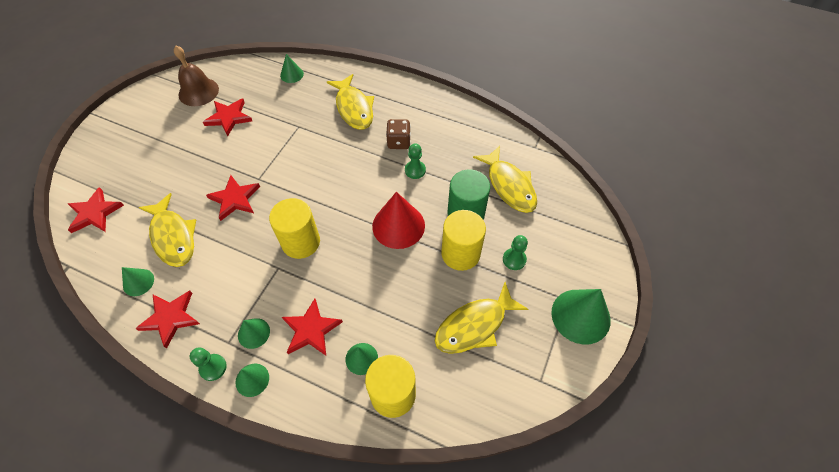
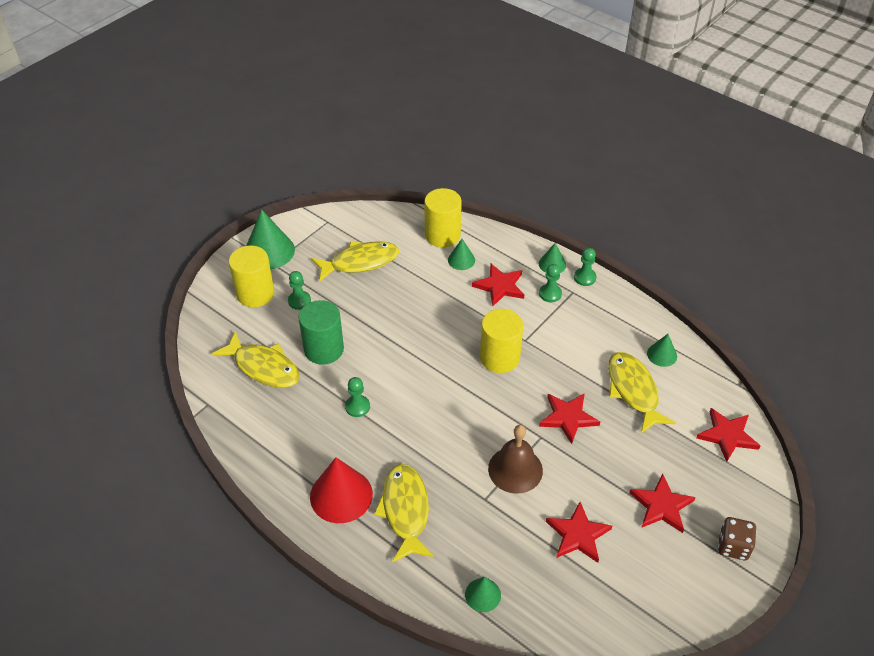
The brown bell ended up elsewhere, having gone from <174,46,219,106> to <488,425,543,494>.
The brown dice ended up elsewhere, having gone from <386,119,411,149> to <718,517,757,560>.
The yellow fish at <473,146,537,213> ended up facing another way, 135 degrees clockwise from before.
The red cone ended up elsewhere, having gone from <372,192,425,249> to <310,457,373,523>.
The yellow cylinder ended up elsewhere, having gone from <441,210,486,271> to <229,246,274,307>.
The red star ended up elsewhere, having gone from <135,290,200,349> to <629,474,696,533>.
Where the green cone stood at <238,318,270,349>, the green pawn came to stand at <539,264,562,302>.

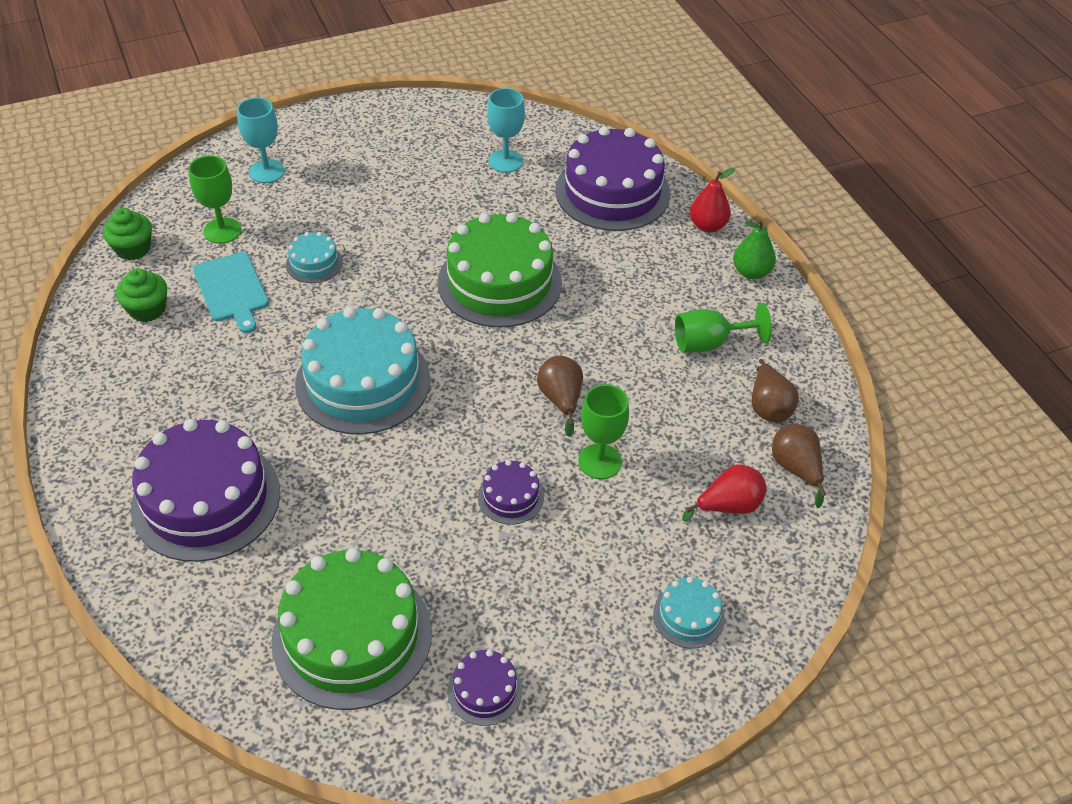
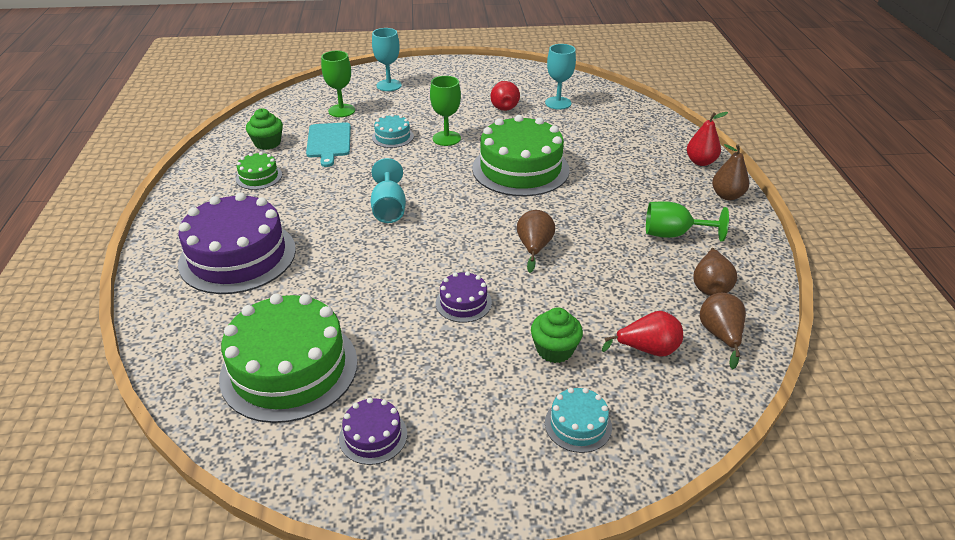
The second view lost the purple cake at <555,126,670,231>.
The green cupcake ended up elsewhere, having gone from <103,208,152,260> to <531,307,583,363>.
What was the green pear at <733,219,776,279> turned into the brown pear at <712,144,749,200>.
Where the turquoise cake stood at <295,307,430,435>, the turquoise goblet came to stand at <371,158,406,223>.
The green goblet ended up elsewhere, having gone from <578,384,629,479> to <430,76,461,146>.
The second view gained the red pear at <490,81,520,111>.
The second view gained the green cake at <236,152,282,190>.

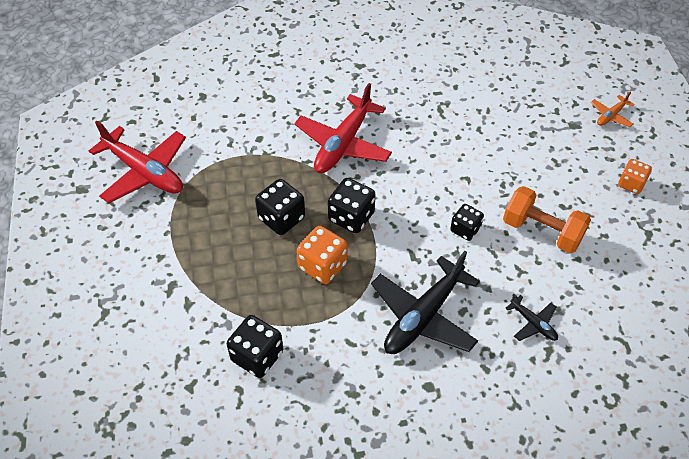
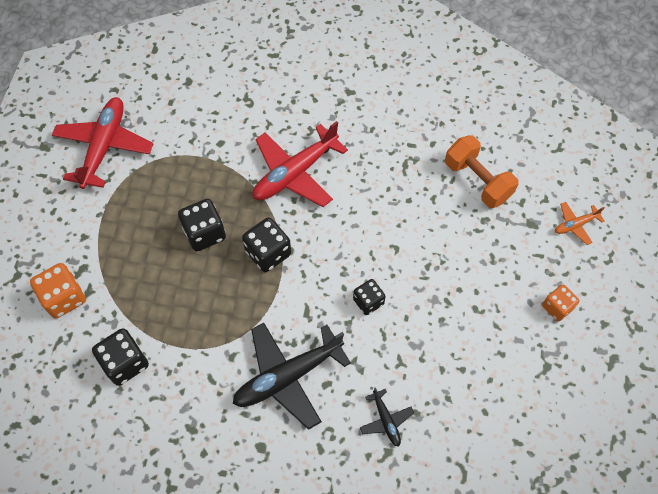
The red plane at <89,121,186,203> ended up facing another way, 135 degrees counterclockwise from before.
The orange dumbbell ended up elsewhere, having gone from <503,186,591,253> to <445,135,519,208>.
The orange dice ended up elsewhere, having gone from <297,226,348,284> to <30,263,86,318>.

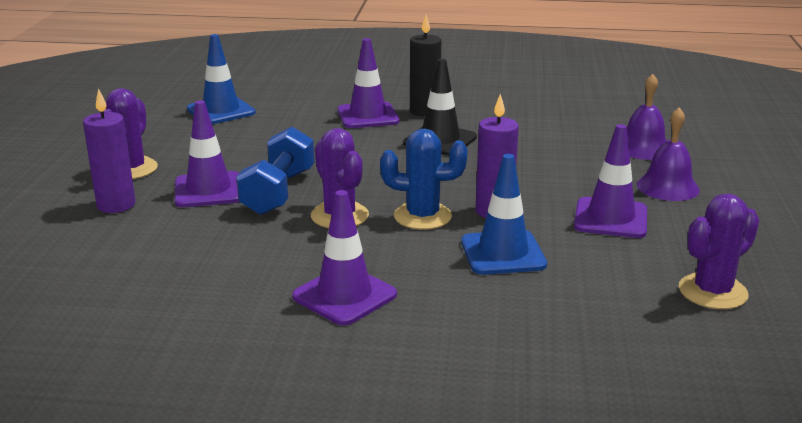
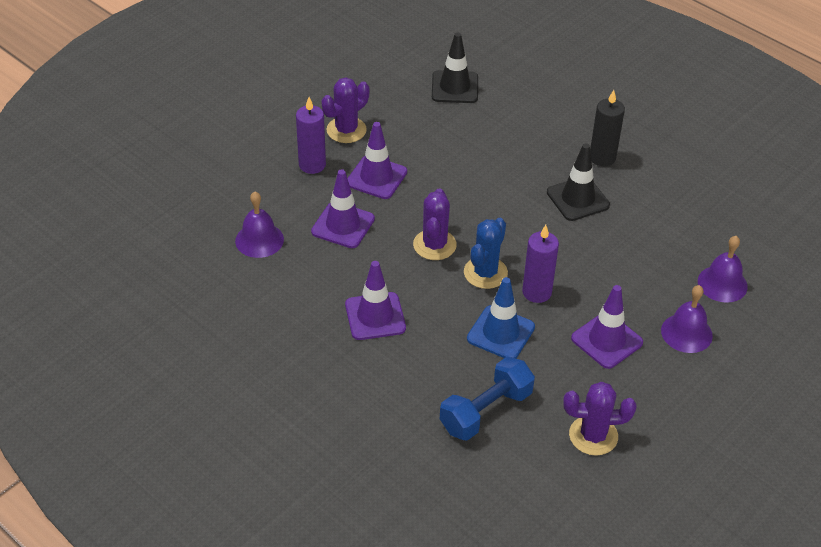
What was the blue traffic cone at <187,34,256,124> turned into the black traffic cone at <432,32,478,103>.
The purple traffic cone ended up elsewhere, having gone from <337,38,400,128> to <311,169,375,248>.
The blue dumbbell ended up elsewhere, having gone from <236,127,315,215> to <440,357,535,441>.
The blue cactus at <380,129,468,230> ended up facing another way, 75 degrees clockwise from before.
The second view gained the purple bell at <235,192,284,258>.

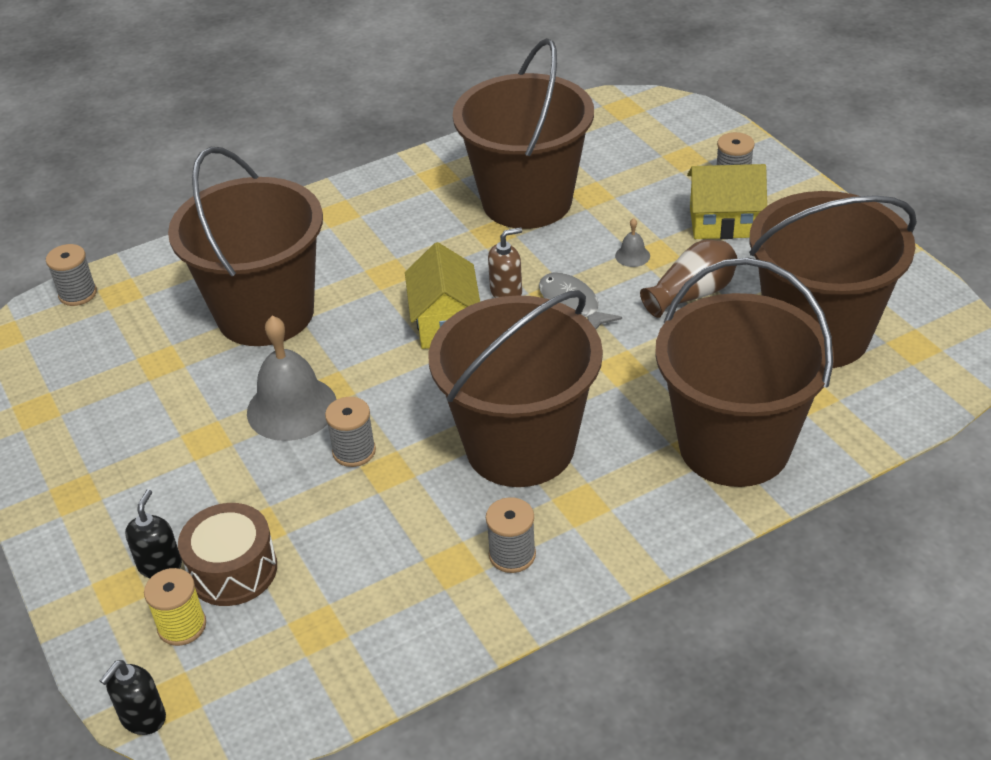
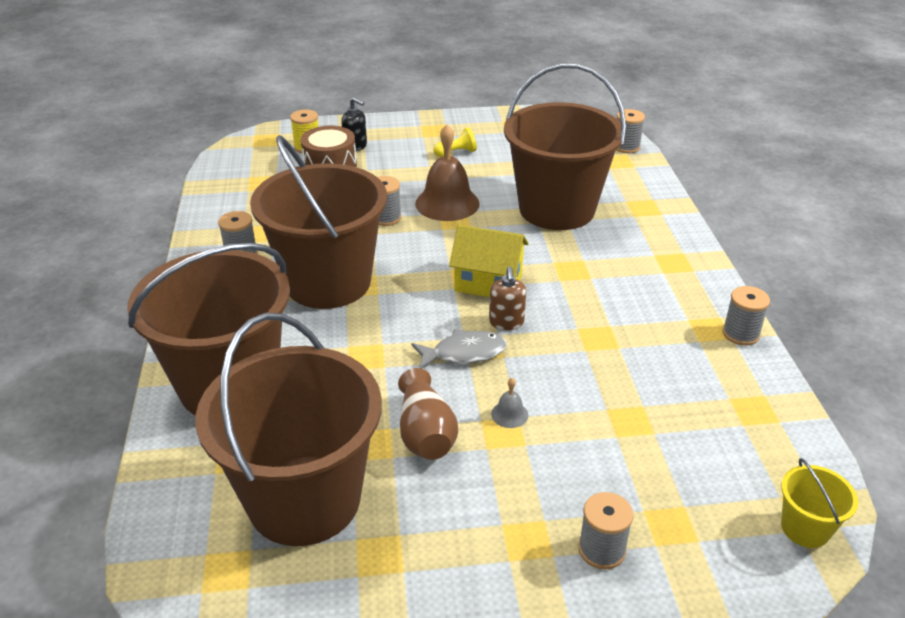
The second view lost the brown bucket at <453,38,594,229>.
The second view lost the yellow house at <687,164,767,239>.
What was the grey bell at <247,316,337,441> turned into the brown bell at <415,124,480,221>.
The second view lost the black soap dispenser at <100,660,166,735>.
The second view gained the yellow pawn at <433,127,477,157>.
The second view gained the grey spool at <723,286,770,346>.
The second view gained the yellow bucket at <781,458,858,548>.

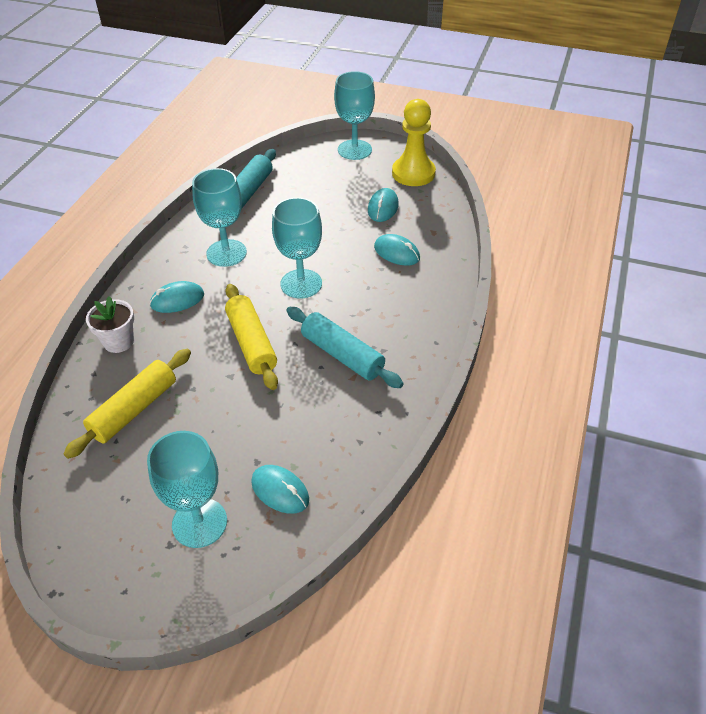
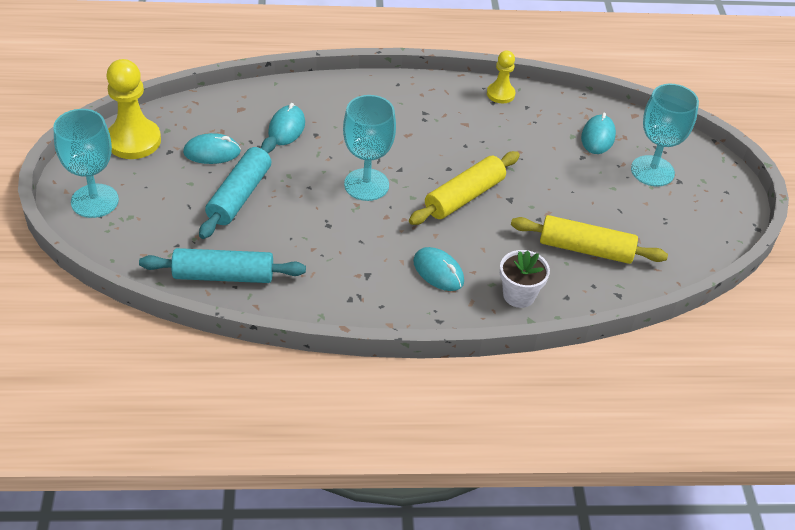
The second view lost the turquoise goblet at <192,168,247,267>.
The turquoise rolling pin ended up elsewhere, having gone from <286,307,403,388> to <199,136,276,239>.
The second view gained the yellow pawn at <487,51,515,103>.

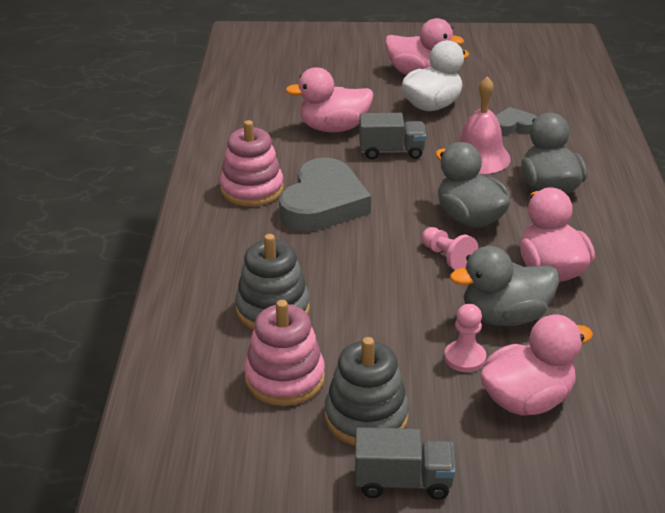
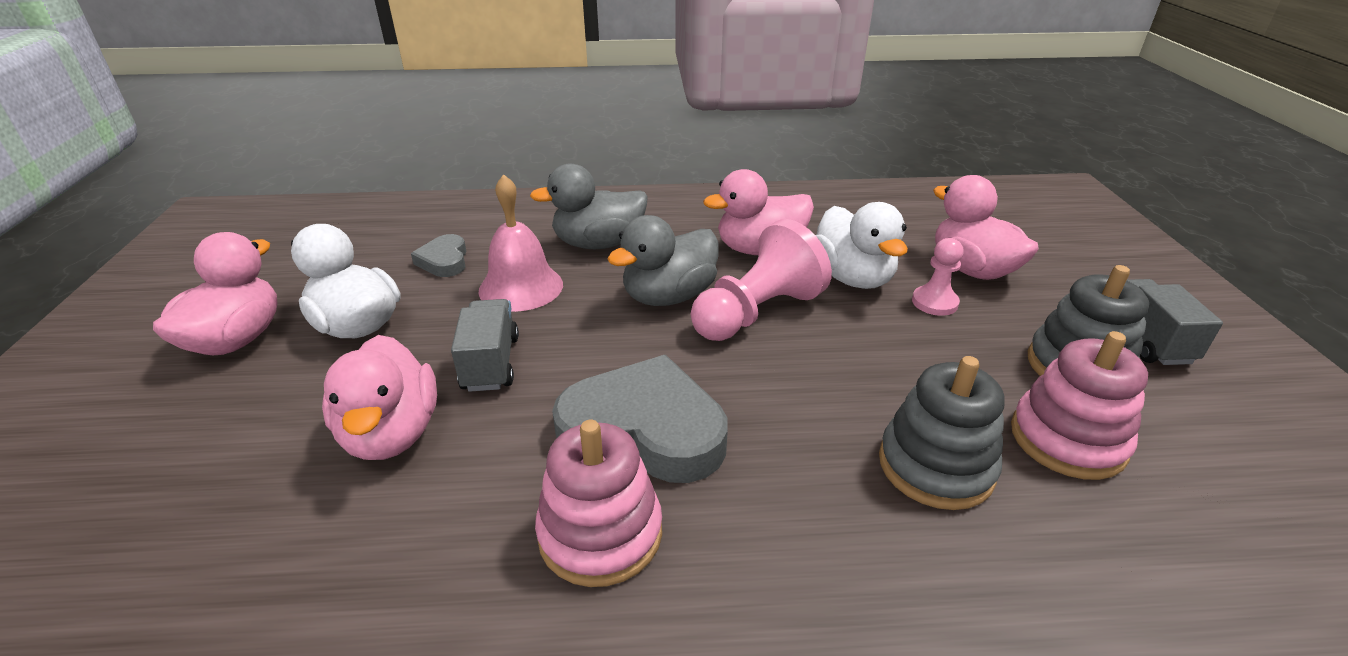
The size of the pink pawn at <422,227,478,270> changed by a factor of 1.87.
What was the grey duck at <450,246,560,326> turned into the white duck at <815,202,908,289>.

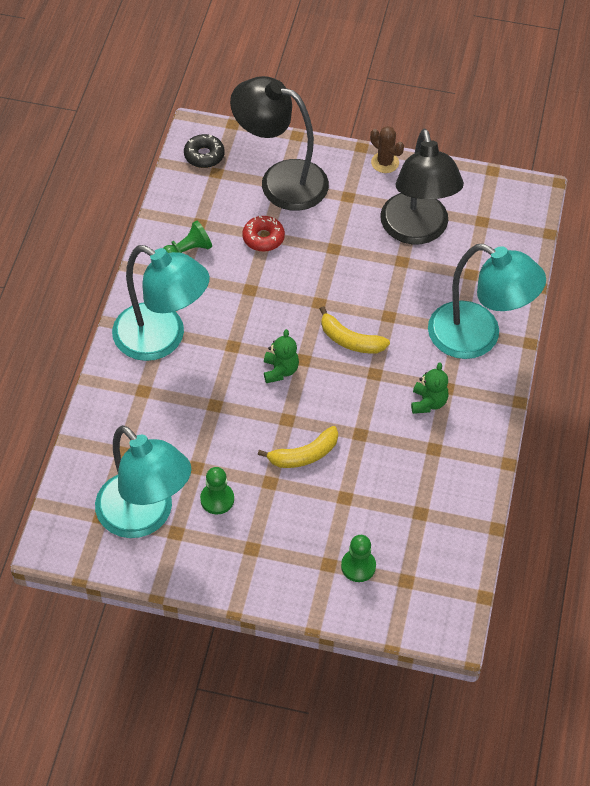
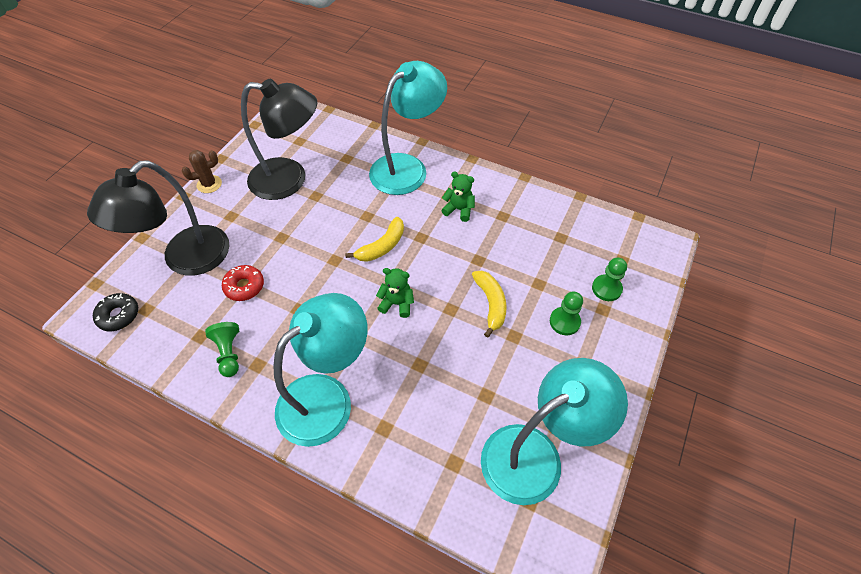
The green pawn ended up elsewhere, having gone from <200,467,234,515> to <550,291,583,335>.

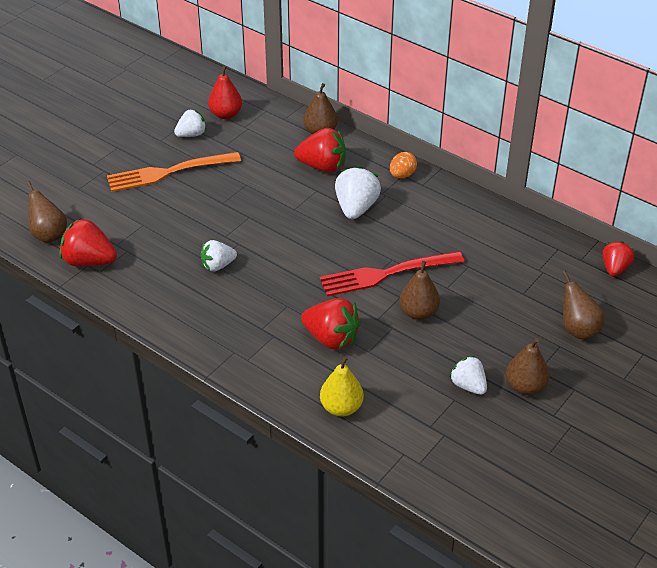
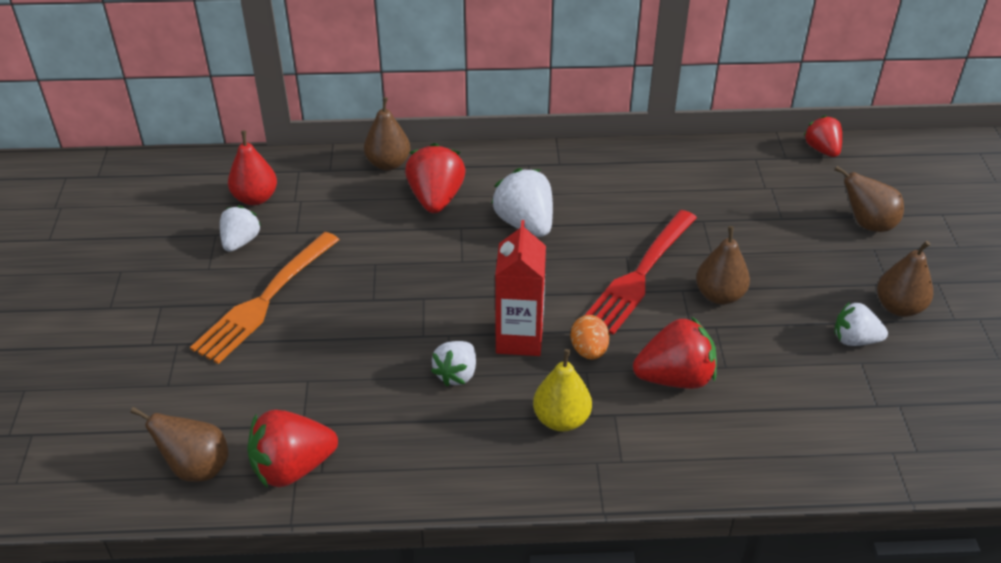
The red strawberry at <294,128,346,173> ended up facing another way, 60 degrees counterclockwise from before.
The orange egg ended up elsewhere, having gone from <390,152,417,178> to <571,315,609,359>.
The yellow pear ended up elsewhere, having gone from <320,356,364,417> to <533,349,592,432>.
The second view gained the red carton at <495,220,546,356>.

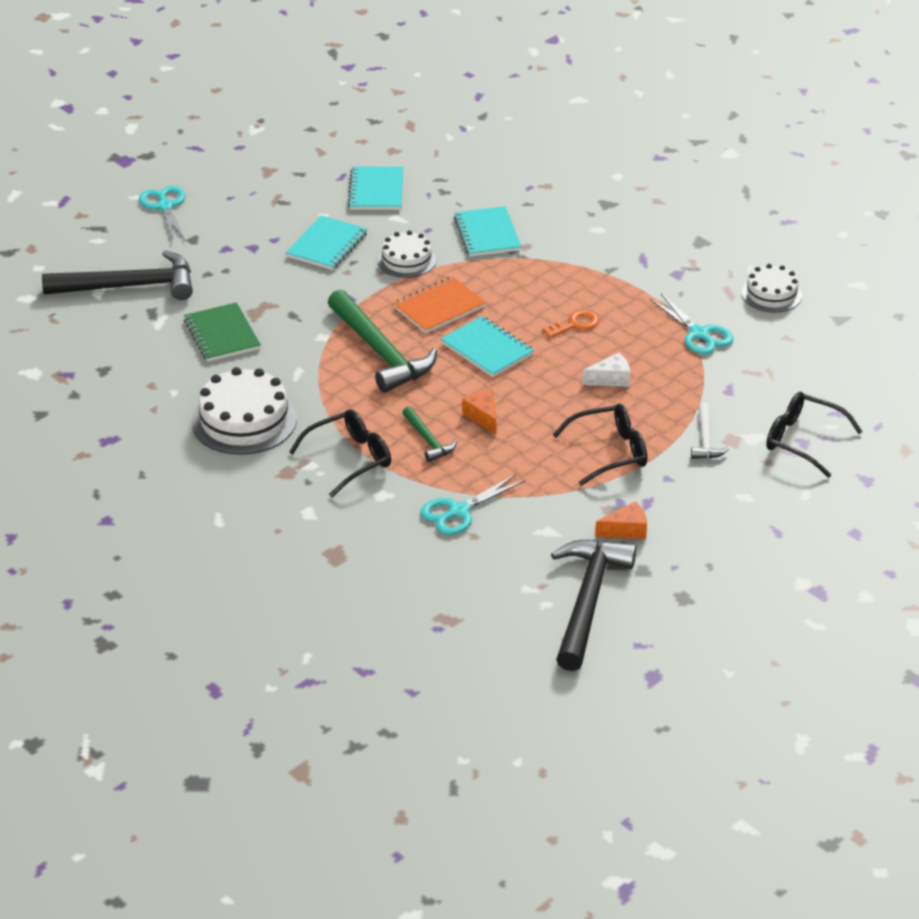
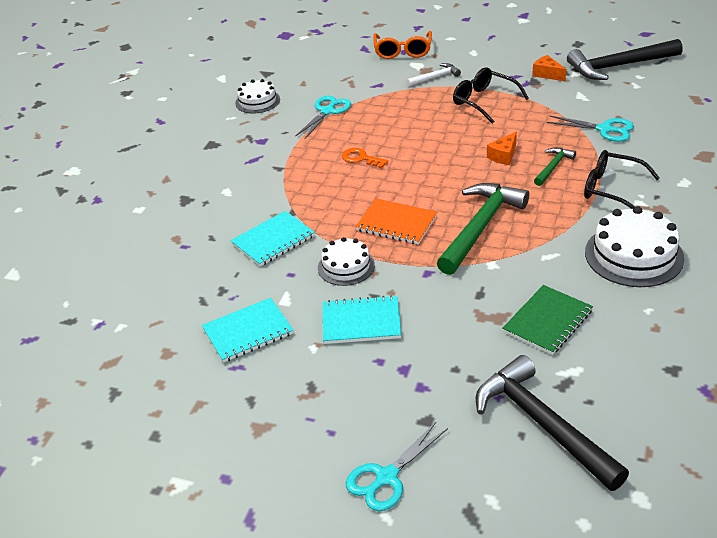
The second view lost the turquoise notebook at <441,316,534,377>.
The second view lost the white cheese at <582,353,630,387>.
What was the black glasses at <766,392,863,478> turned into the orange glasses at <373,31,432,59>.

